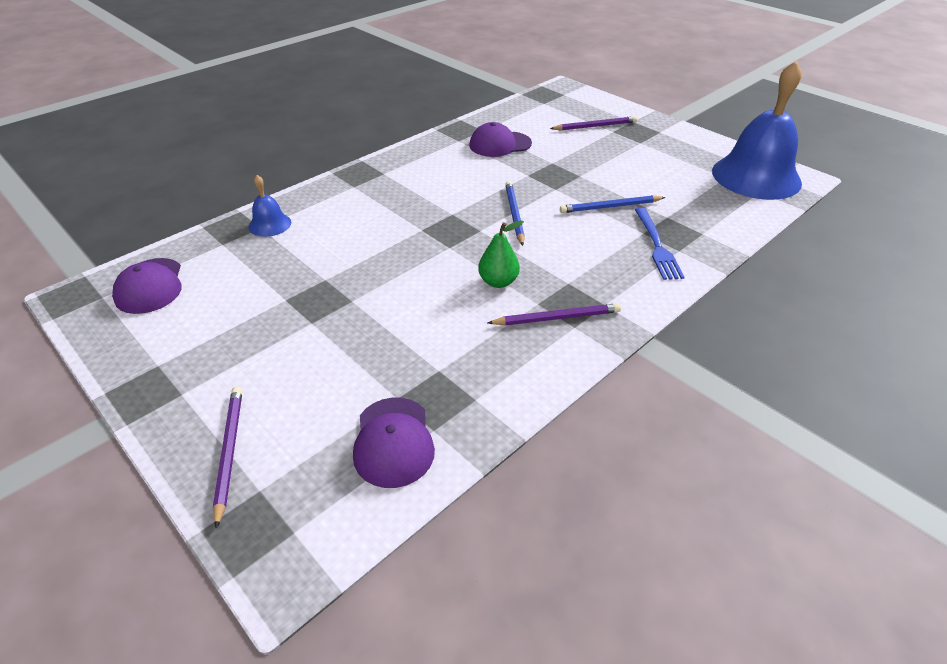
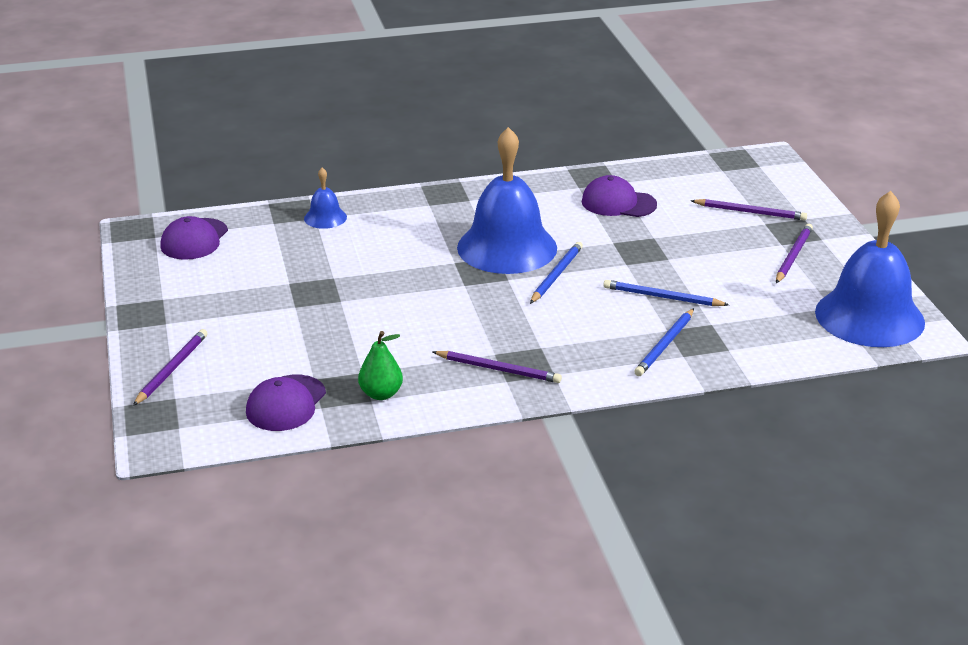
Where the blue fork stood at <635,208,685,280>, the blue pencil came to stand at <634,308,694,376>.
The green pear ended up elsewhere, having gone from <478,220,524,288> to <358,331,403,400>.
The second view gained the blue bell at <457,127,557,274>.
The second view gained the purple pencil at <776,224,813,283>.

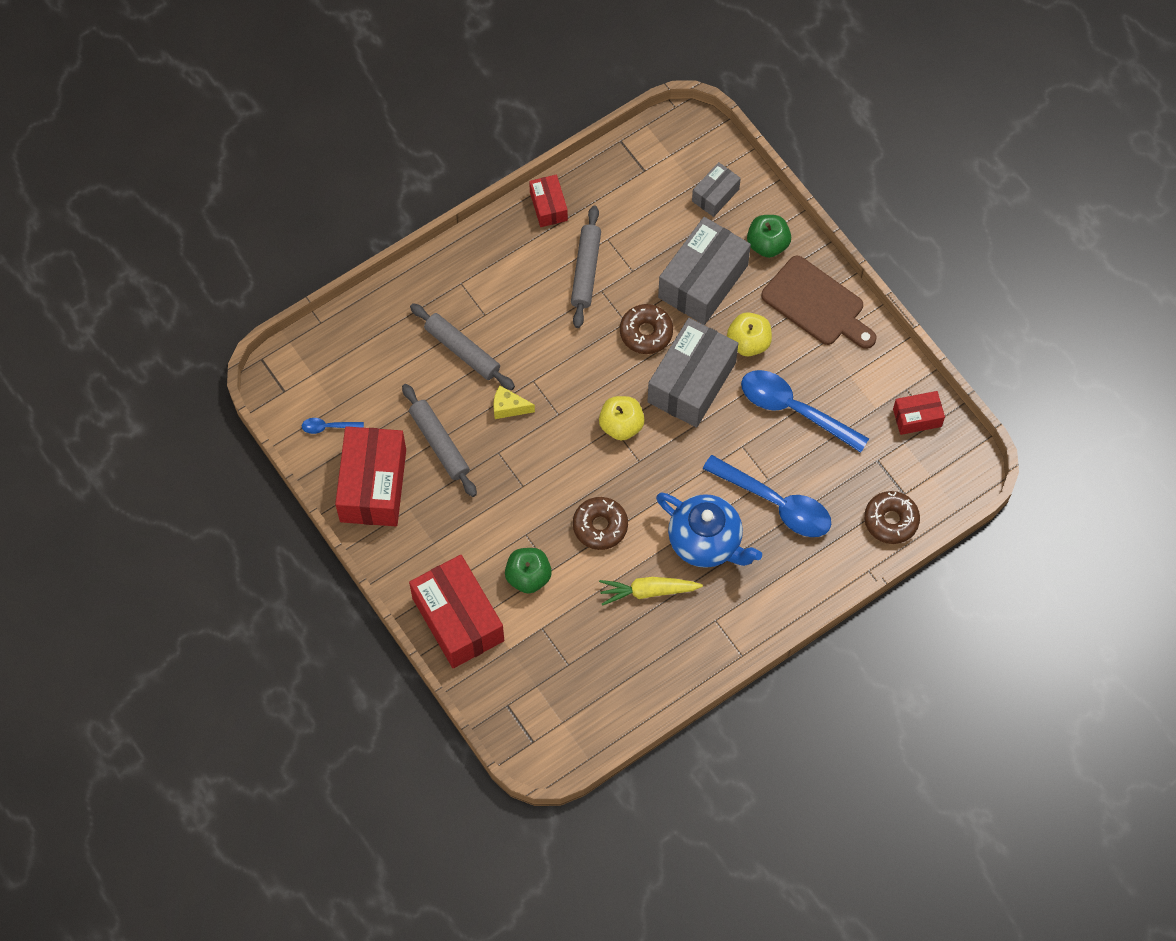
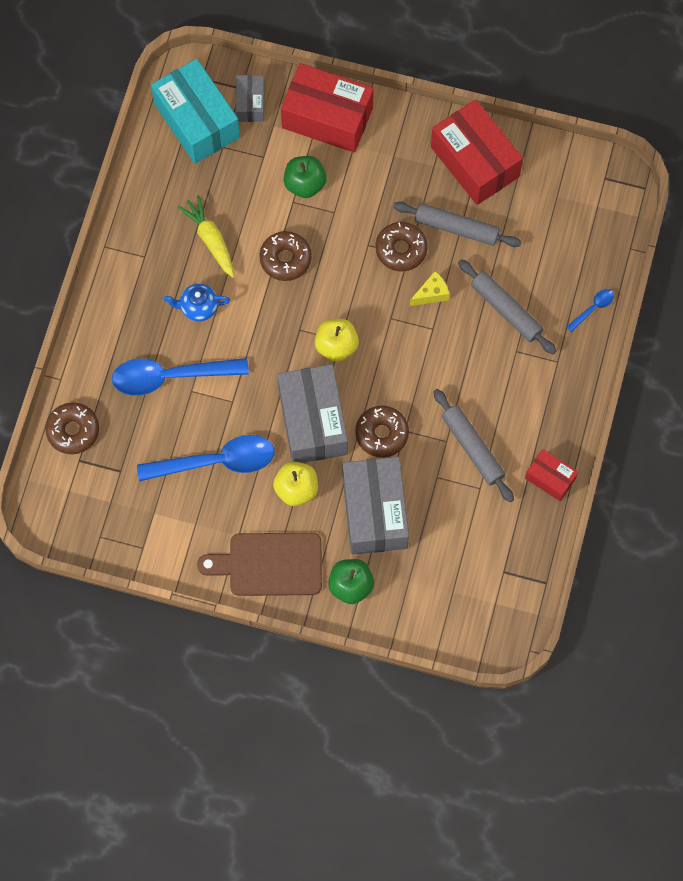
The grey box ended up elsewhere, having gone from <692,162,741,217> to <236,75,265,122>.
The grey rolling pin at <410,303,515,390> ended up facing another way, 45 degrees clockwise from before.
The second view lost the red box at <893,391,945,435>.
The blue spoon ended up elsewhere, having gone from <302,418,364,434> to <566,289,614,332>.
The size of the blue teapot at <656,493,762,568> changed by a factor of 0.55.
The yellow carrot at <599,577,703,606> ended up facing another way, 75 degrees counterclockwise from before.
The second view gained the turquoise box at <151,59,240,164>.
The second view gained the brown donut at <376,222,428,271>.

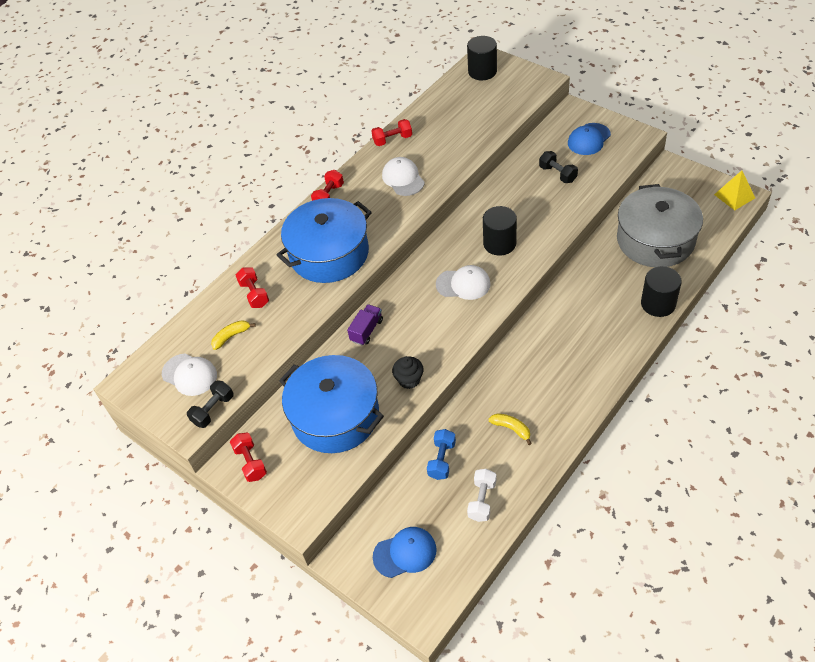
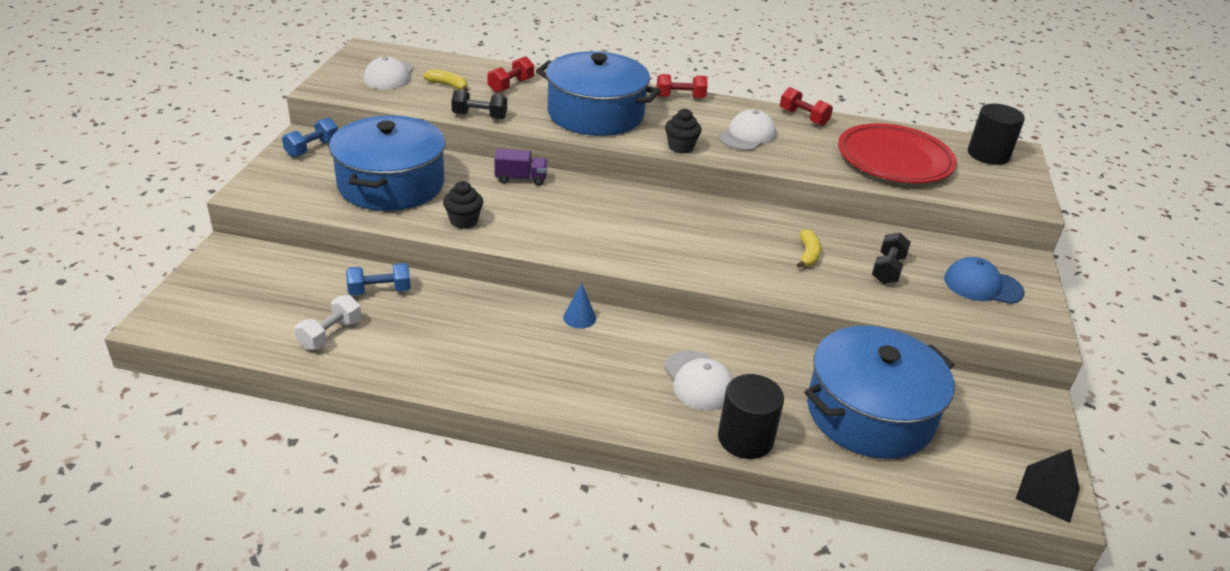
What was the yellow pyramid at <714,170,755,210> turned into the black pyramid at <1016,449,1080,523>.
What was the grey pot at <617,184,703,267> turned into the blue pot at <804,326,955,459>.
The second view lost the black cylinder at <483,206,517,256>.
The white cap ended up elsewhere, having gone from <436,265,491,300> to <664,350,733,411>.
The black dumbbell ended up elsewhere, having gone from <187,380,233,428> to <451,90,507,119>.
The yellow banana ended up elsewhere, having gone from <489,413,532,445> to <797,229,821,268>.
What was the red dumbbell at <230,433,267,482> turned into the blue dumbbell at <282,117,338,157>.
The white dumbbell at <467,469,496,522> ended up facing another way, 45 degrees counterclockwise from before.
The second view lost the blue cap at <373,527,436,578>.
The second view gained the black cupcake at <665,109,702,154>.
The second view gained the red plate at <838,123,957,183>.
The second view gained the blue cone at <563,283,596,329>.

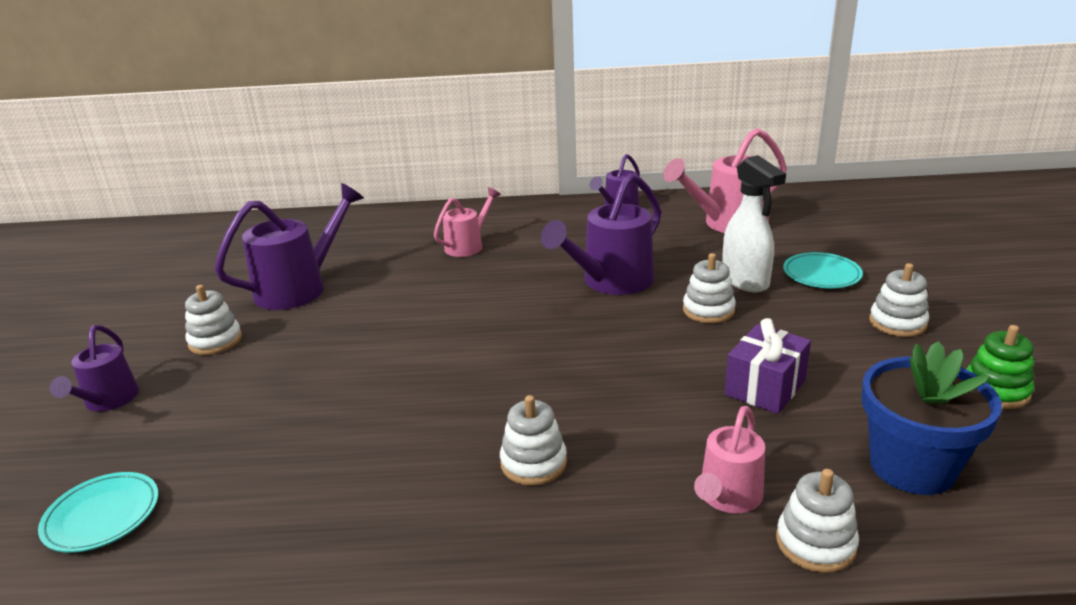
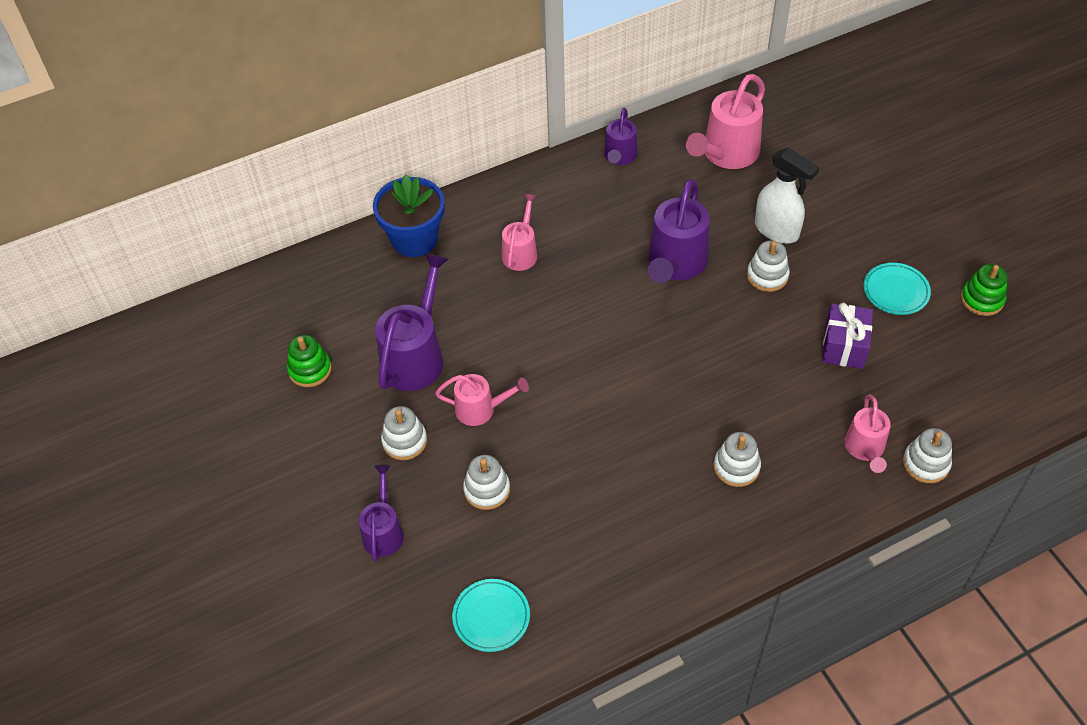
The turquoise plate ended up elsewhere, having gone from <783,252,863,288> to <863,263,931,315>.
The white stacking toy ended up elsewhere, having gone from <869,263,929,337> to <463,455,510,510>.
The purple watering can at <50,325,139,411> ended up facing another way, 150 degrees counterclockwise from before.
The blue flower pot ended up elsewhere, having gone from <862,341,1002,495> to <373,174,444,257>.
The second view gained the green stacking toy at <287,335,332,387>.
The second view gained the pink watering can at <435,374,529,426>.

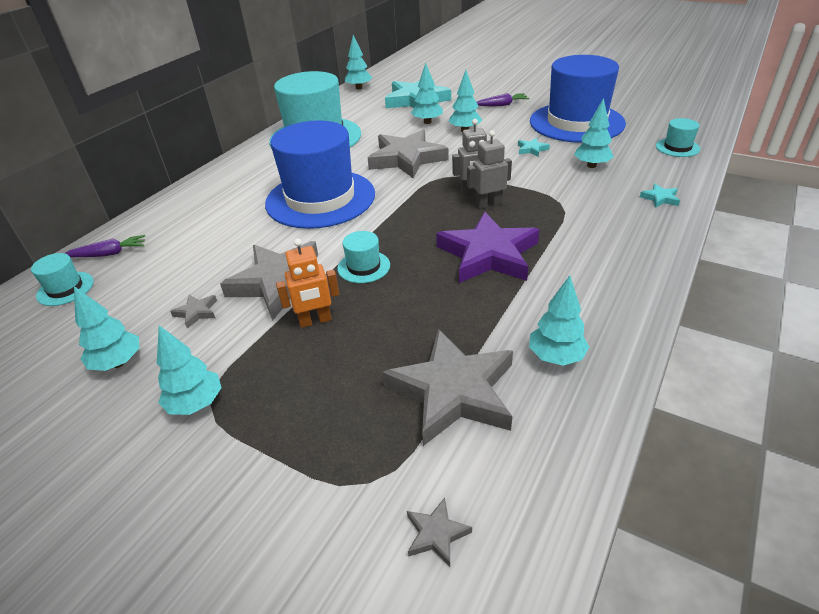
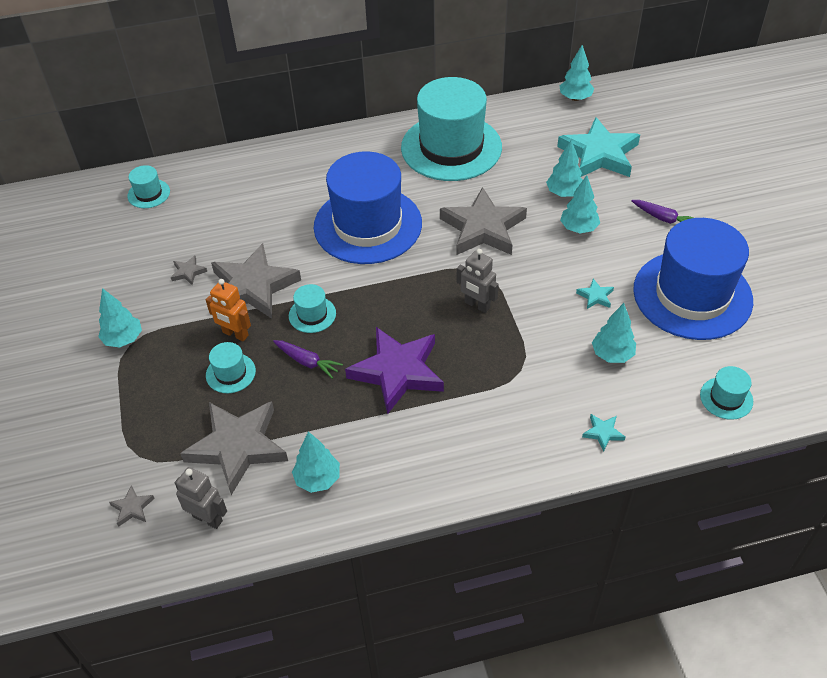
The grey robot ended up elsewhere, having gone from <467,130,512,210> to <175,467,227,529>.
The purple carrot ended up elsewhere, having gone from <65,235,145,257> to <273,340,343,379>.
The second view lost the turquoise tree at <74,286,139,371>.
The second view gained the turquoise hat at <206,342,256,393>.

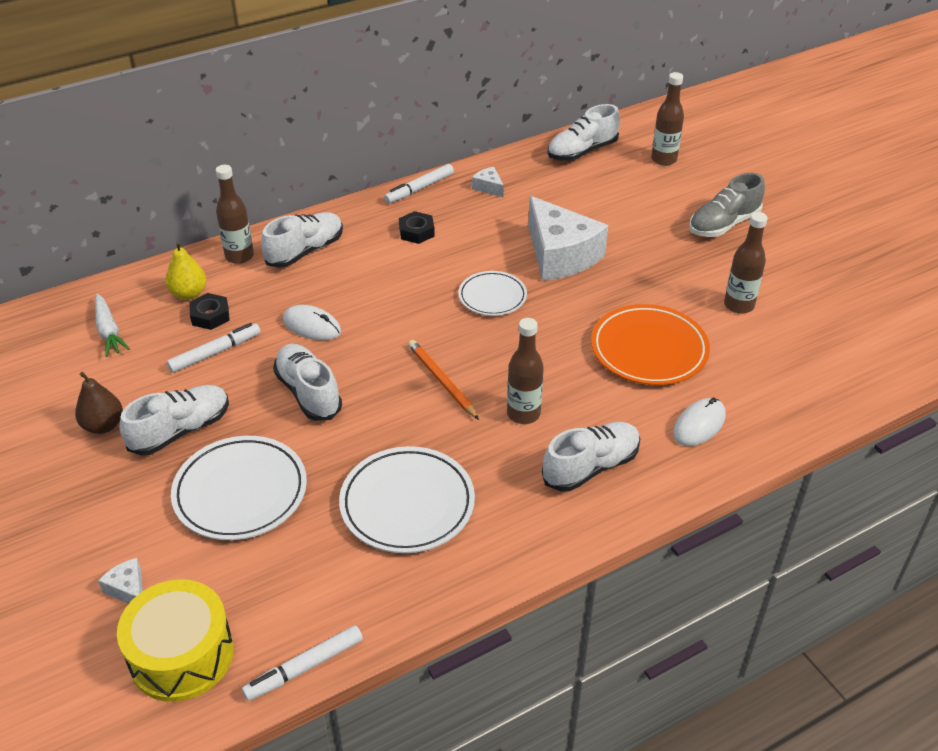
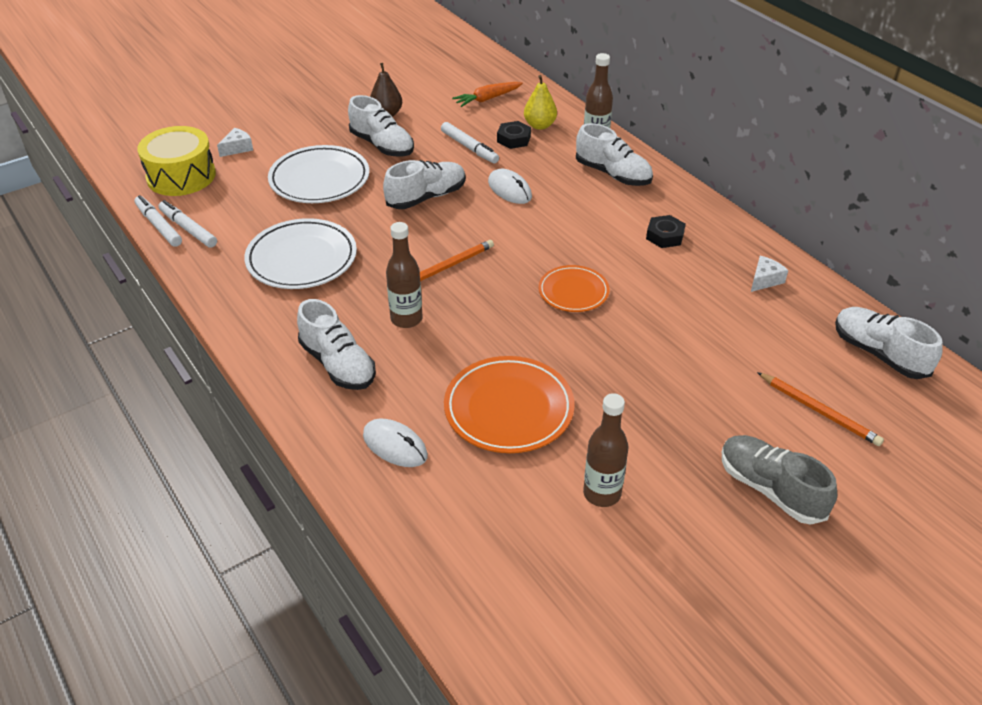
The second view lost the brown bottle at <651,72,684,166>.
The white marker ended up elsewhere, having gone from <384,164,454,204> to <158,200,217,248>.
The second view lost the white cheese at <528,196,608,281>.
What was the white plate at <458,271,527,316> turned into the orange plate at <538,265,610,312>.
What was the white carrot at <95,294,130,357> turned into the orange carrot at <452,82,523,107>.
The white mouse at <283,305,341,341> ended up facing another way, 60 degrees counterclockwise from before.
The second view gained the orange pencil at <757,372,884,446>.

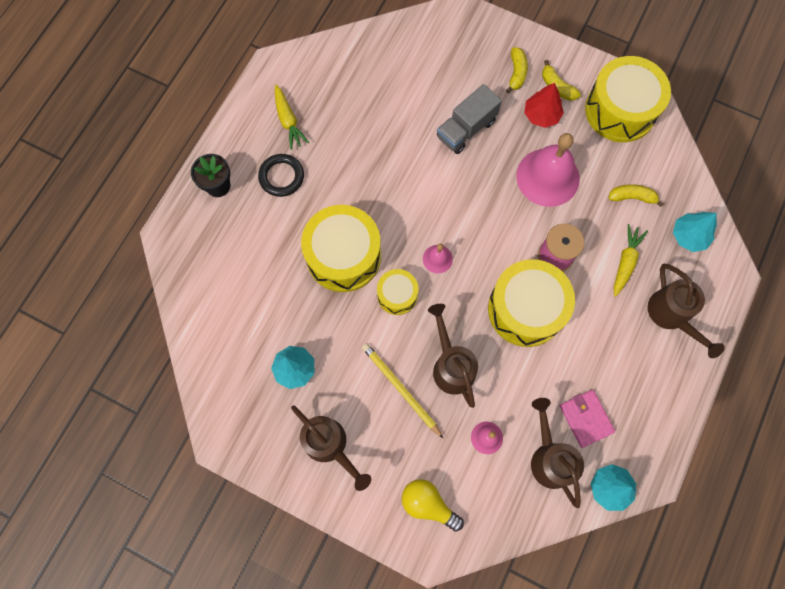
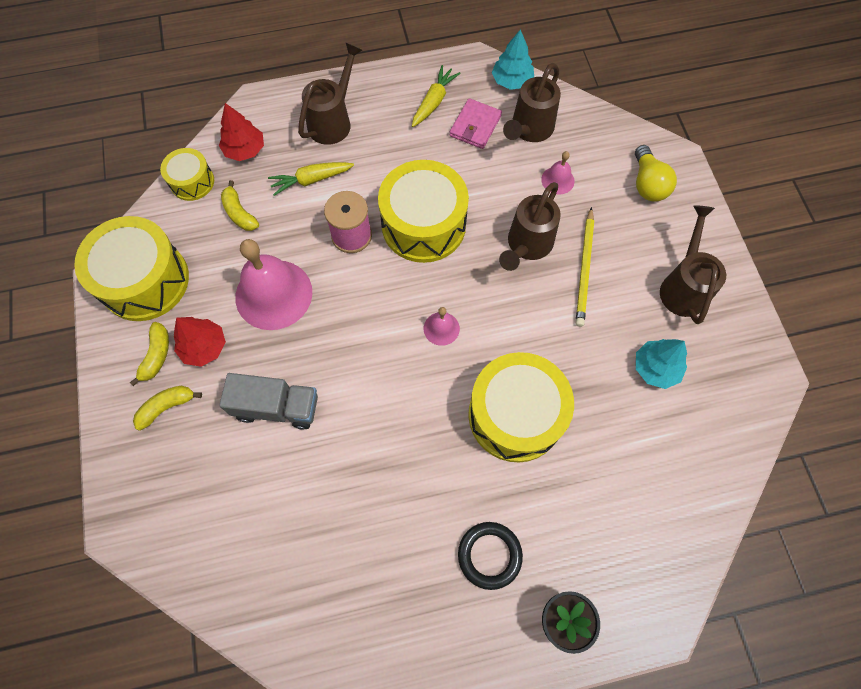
The yellow carrot ended up elsewhere, having gone from <275,85,309,150> to <412,65,461,127>.
What was the turquoise tree at <673,212,717,252> turned into the red tree at <219,103,264,161>.
The yellow drum ended up elsewhere, having gone from <377,269,419,315> to <160,148,214,201>.

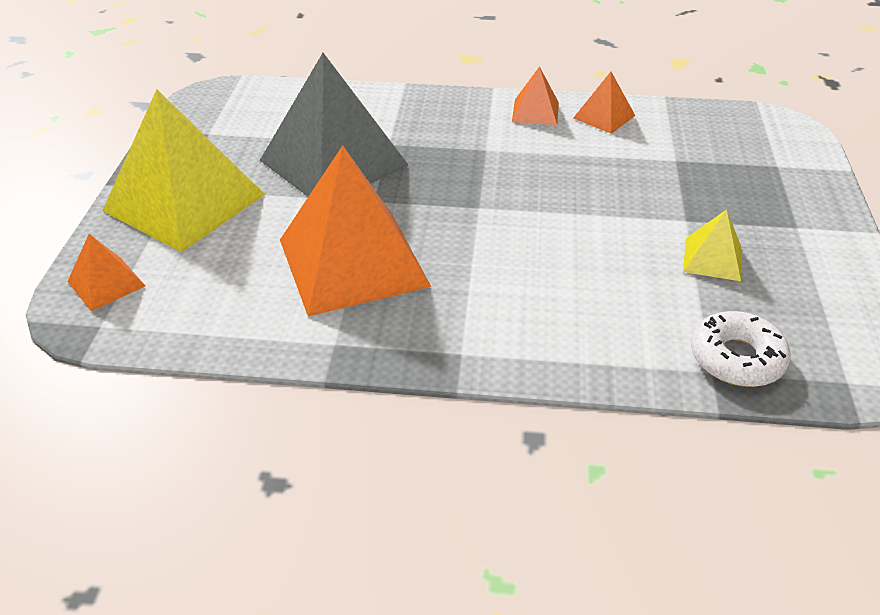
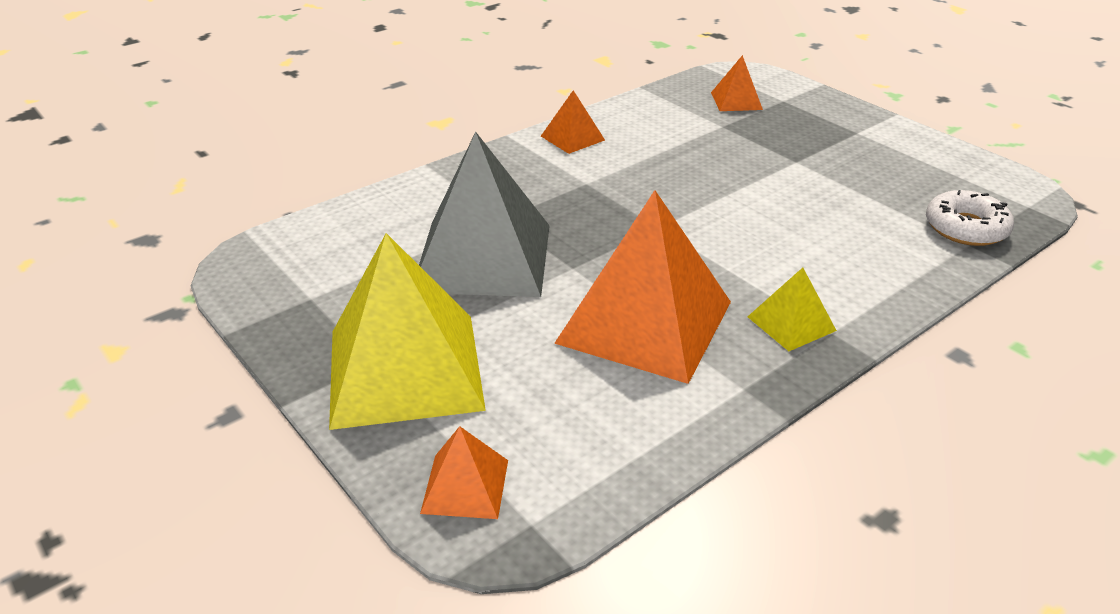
The orange pyramid ended up elsewhere, having gone from <573,72,635,134> to <711,55,763,111>.
The yellow pyramid ended up elsewhere, having gone from <683,209,741,281> to <748,268,837,351>.

